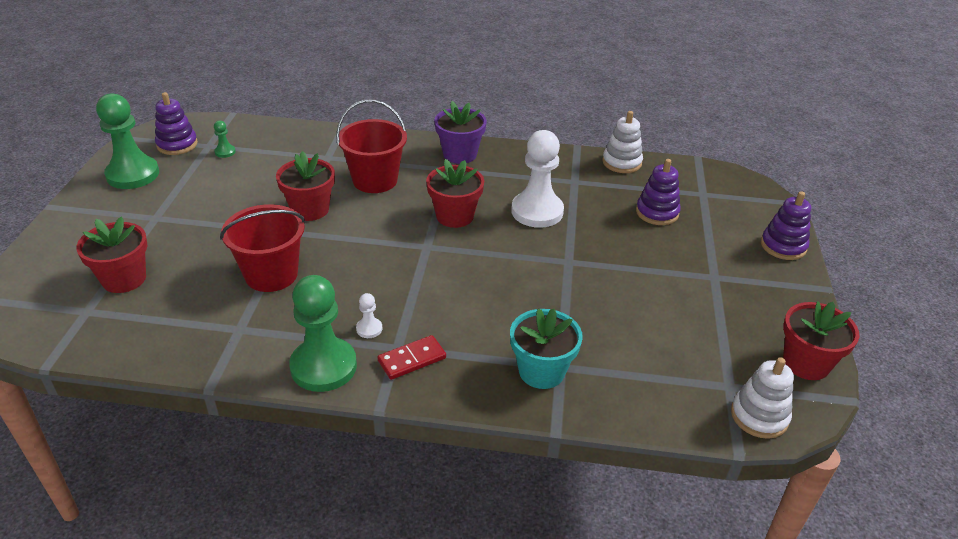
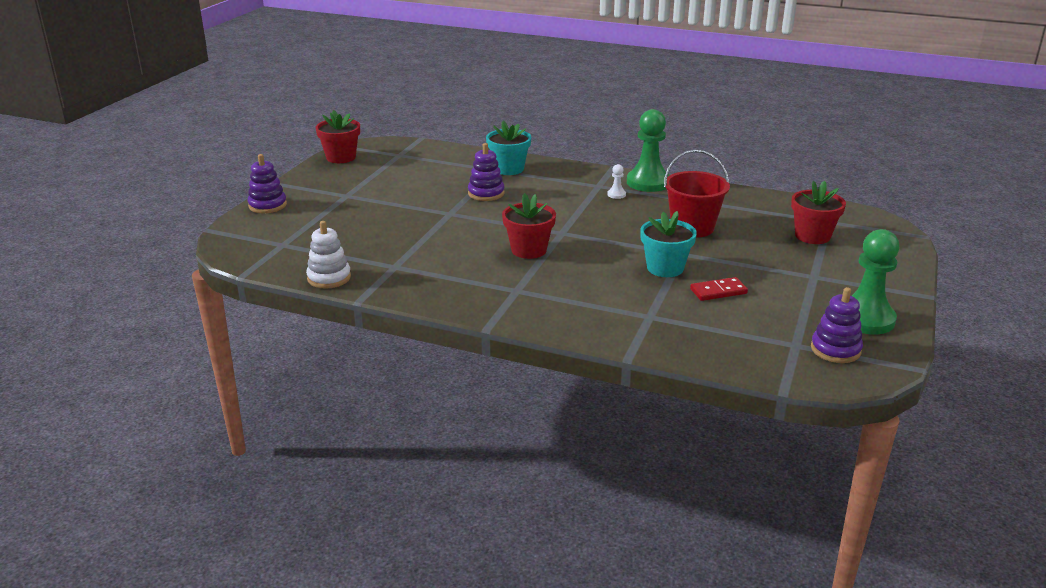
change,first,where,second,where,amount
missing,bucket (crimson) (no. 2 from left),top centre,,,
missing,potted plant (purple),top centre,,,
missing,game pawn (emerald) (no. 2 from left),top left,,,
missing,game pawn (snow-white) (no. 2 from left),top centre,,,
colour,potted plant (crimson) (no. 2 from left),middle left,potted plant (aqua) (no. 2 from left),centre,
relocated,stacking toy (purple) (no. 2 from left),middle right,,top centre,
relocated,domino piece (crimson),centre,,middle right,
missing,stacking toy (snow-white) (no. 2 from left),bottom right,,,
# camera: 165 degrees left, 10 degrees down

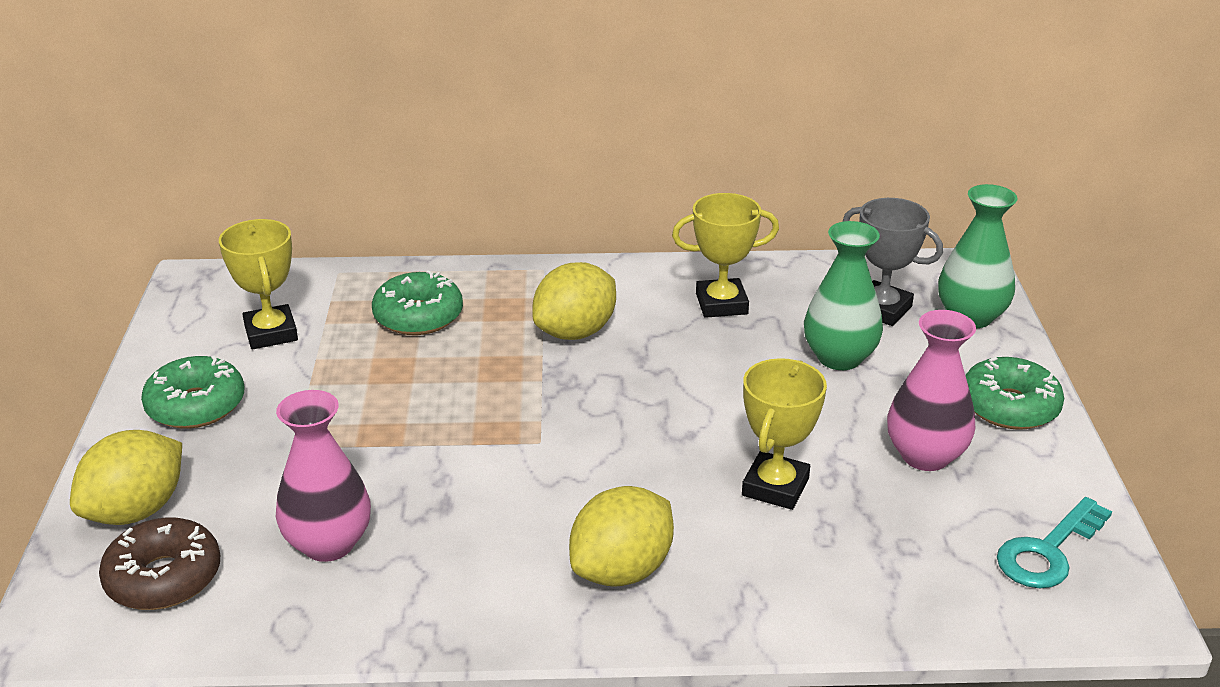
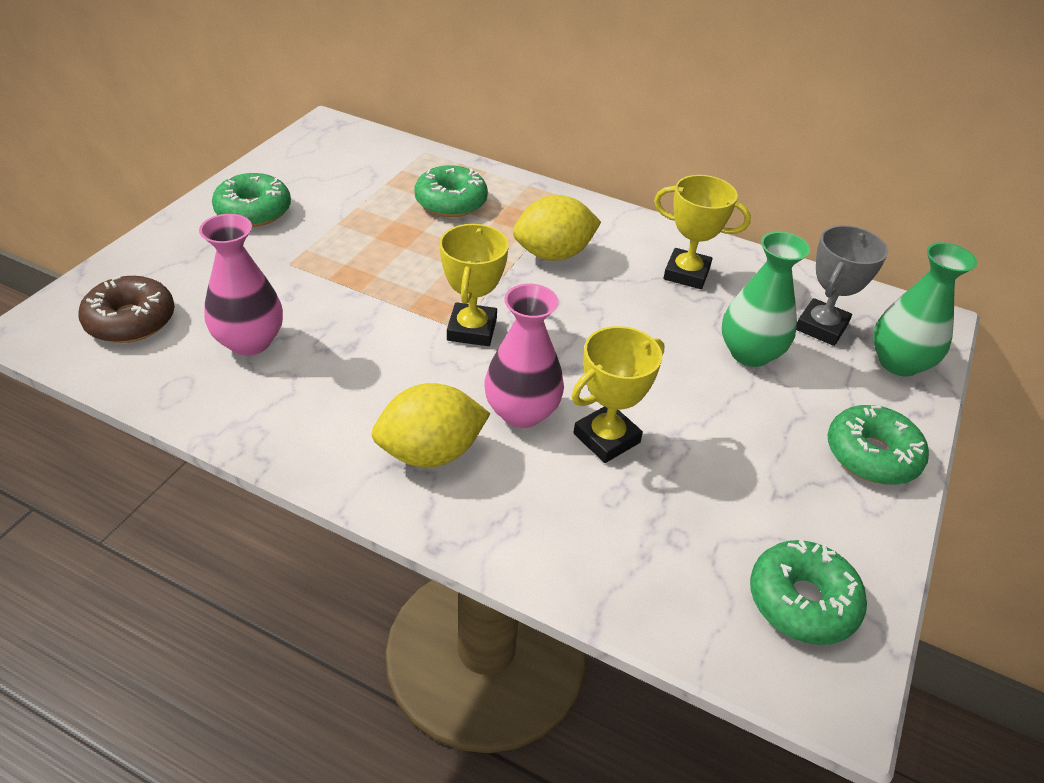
change,first,where,second,where,amount
spun,prize cup (grey),middle right,,middle right,60 degrees clockwise
relocated,prize cup (golden) (no. 1 from left),middle left,,centre,
relocated,tall vase (pink) (no. 2 from left),middle right,,centre,
missing,toy lemon (golden) (no. 1 from left),bottom left,,,
exchanged,latchkey (aqua),bottom right,glazed donut (emerald) (no. 3 from left),bottom right,
# camera: 25 degrees right, 10 degrees up

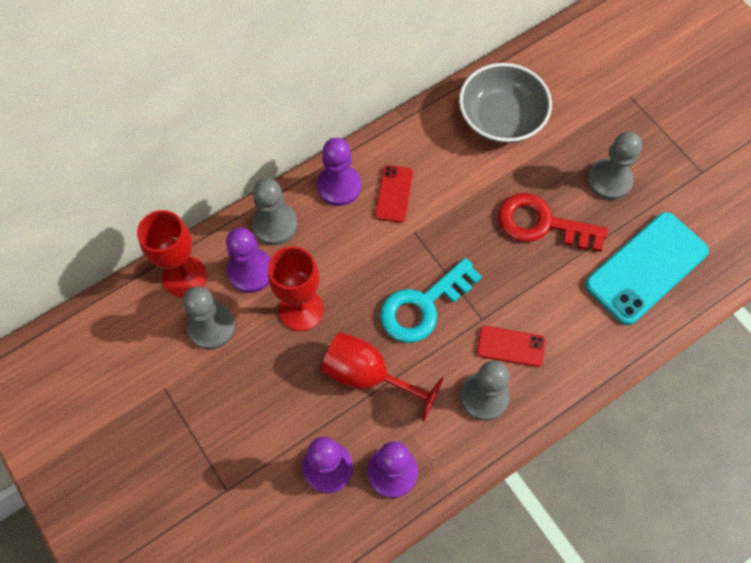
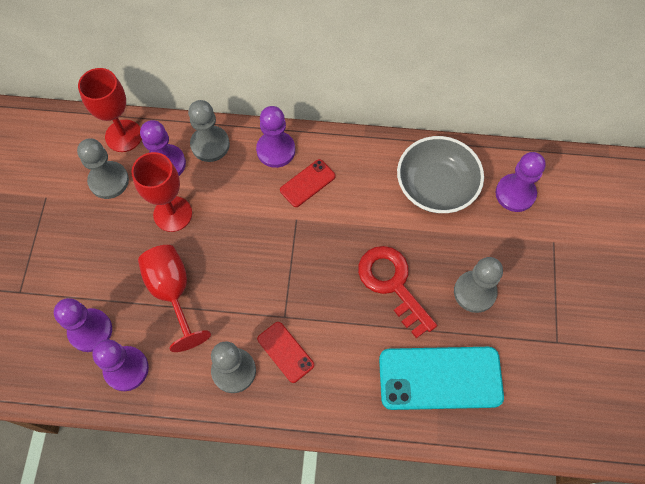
change,first,where,second,where,amount
missing,latchkey (aqua),centre,,,
appeared,,,game pawn (purple) (no. 5 from left),middle right,
# camera: 40 degrees right, 0 degrees up

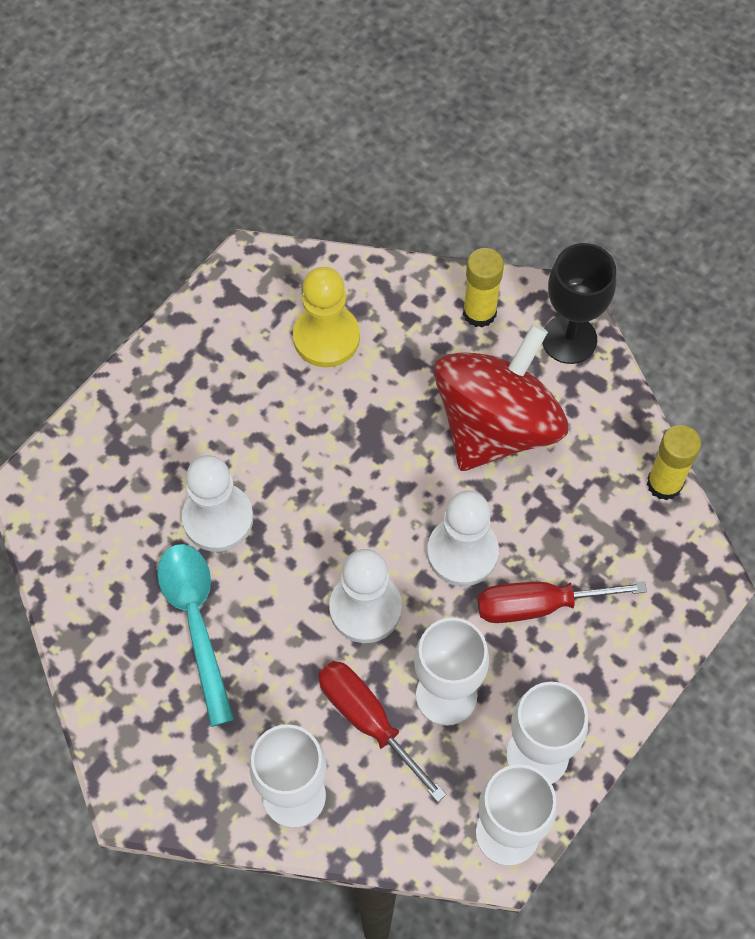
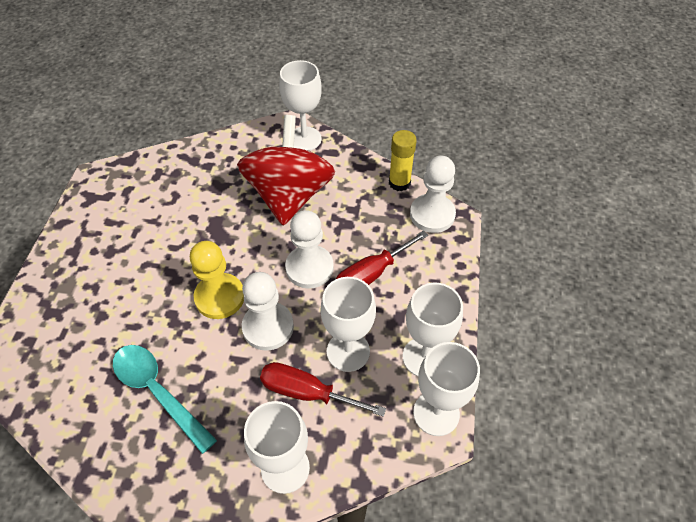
change,first,where,second,where,amount
colour,goblet (black),top right,goblet (snow-white) (no. 2 from left),top centre,
missing,glue stick (golden) (no. 1 from left),top centre,,,
relocated,game pawn (golden),centre,,middle left,
relocated,game pawn (snow-white) (no. 1 from left in the first image),middle left,game pawn (snow-white) (no. 3 from left),centre,
# camera: 30 degrees left, 10 degrees down

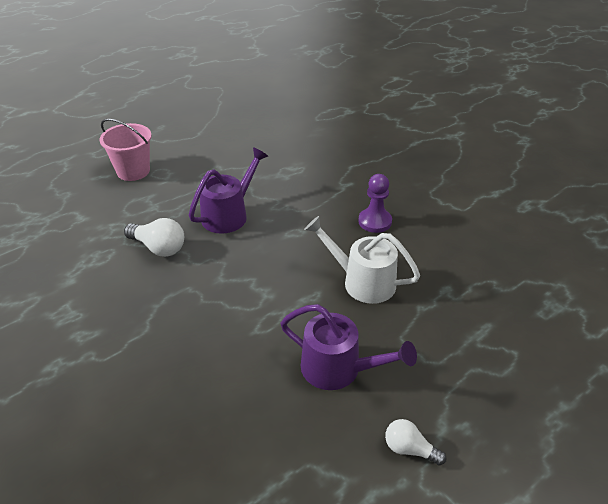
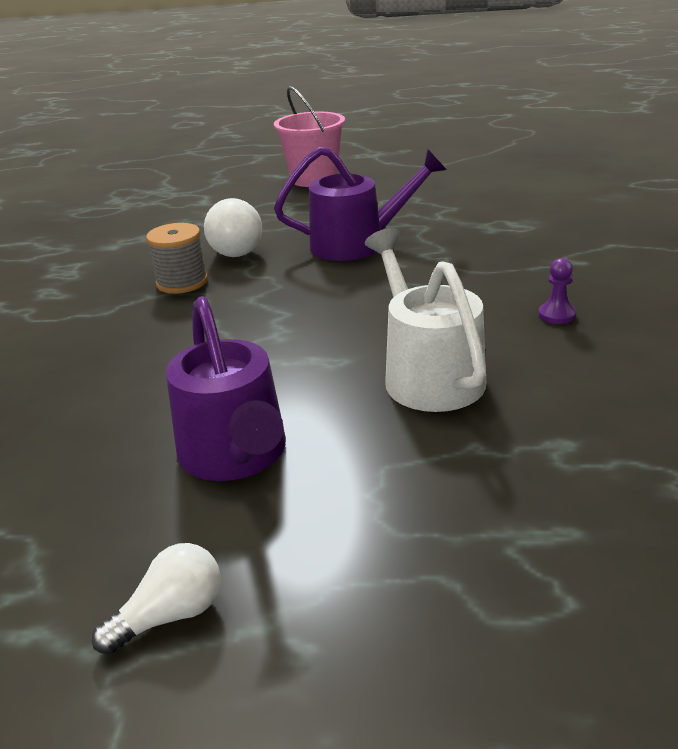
change,first,where,second,where,amount
size,game pawn (purple),centre,,middle right,x0.56
spun,bulb (snow-white) (no. 2 from left in the first image),bottom right,bulb (snow-white) (no. 1 from left),bottom left,75 degrees clockwise
appeared,,,bobbin (grey),middle left,
# camera: 45 degrees right, 10 degrees down

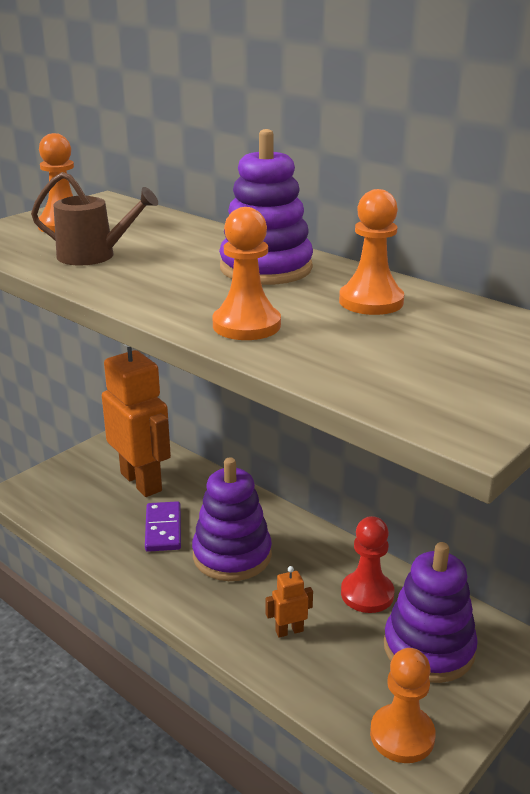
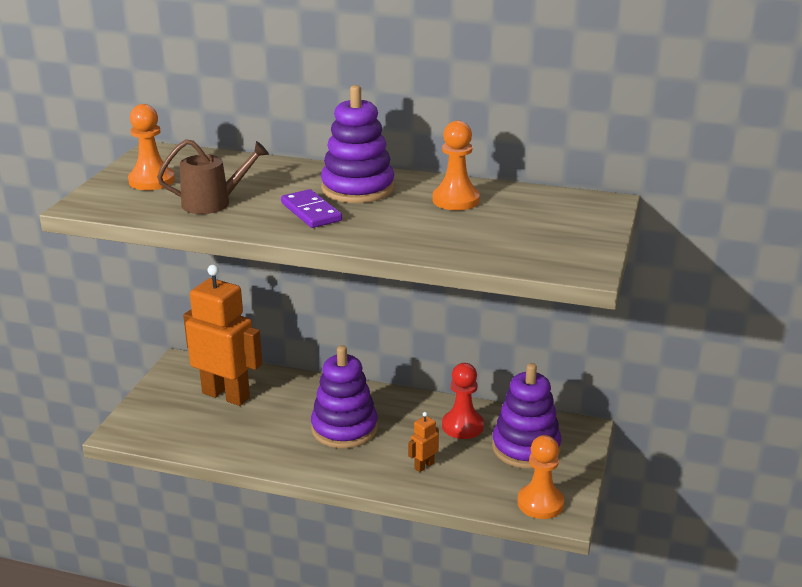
change,first,where,second,where,amount
missing,game pawn (orange) (no. 2 from left),centre,,,
relocated,domino piece (purple),middle left,,centre,
# camera: 25 degrees left, 0 degrees up

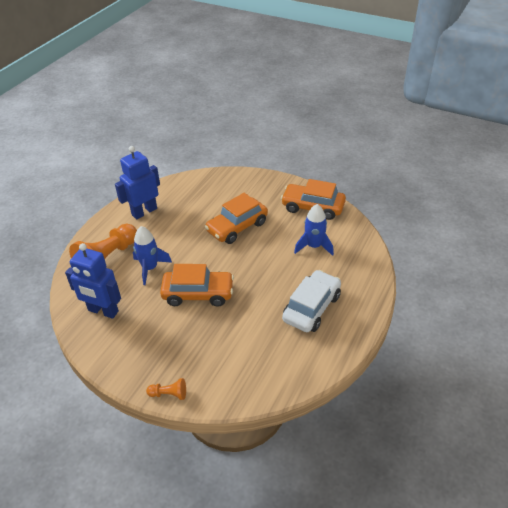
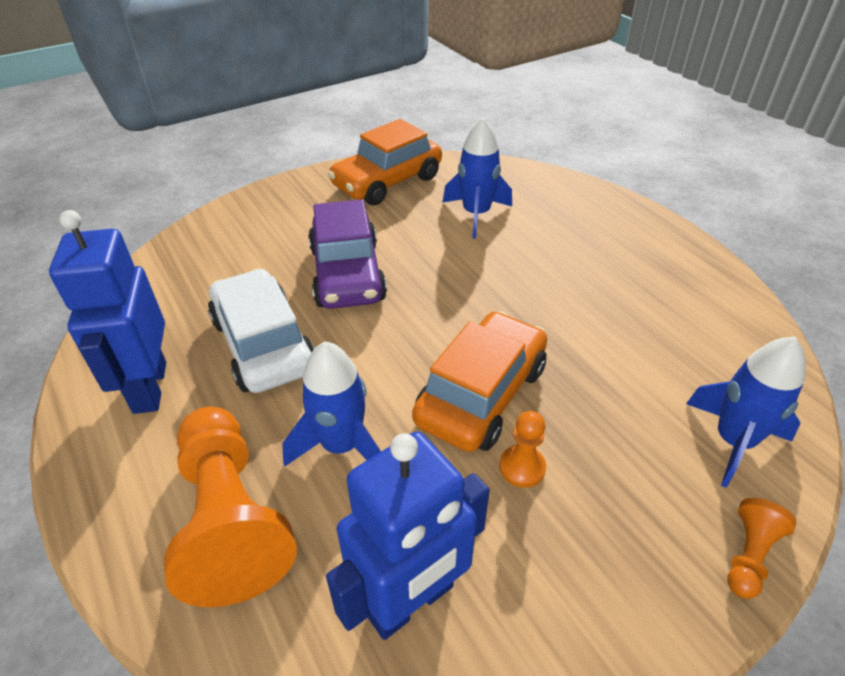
change,first,where,second,where,amount
colour,automobile (orange) (no. 2 from left),centre,automobile (purple),centre,
relocated,automobile (snow-white),centre,,middle left,
appeared,,,spaceship (royal blue) (no. 3 from left),middle right,
appeared,,,game pawn (orange) (no. 2 from left),centre,
# camera: 60 degrees left, 0 degrees up

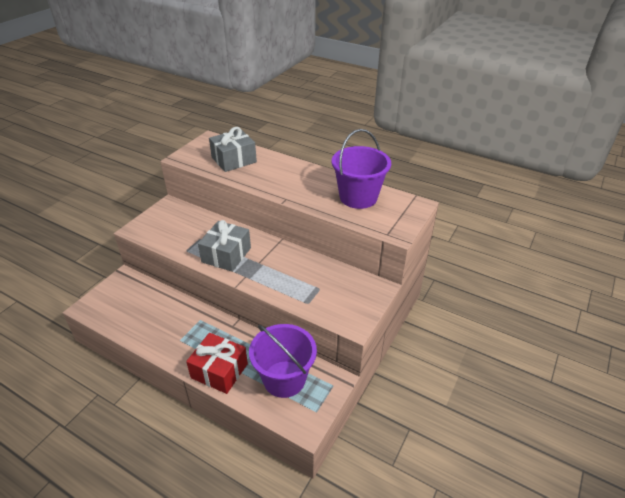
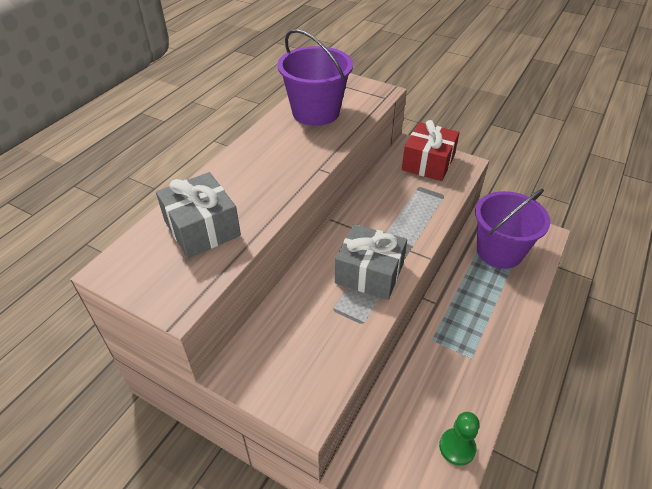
change,first,where,second,where,amount
relocated,gift (crimson),bottom centre,,top centre,
appeared,,,game pawn (emerald),bottom right,
# camera: 90 degrees left, 5 degrees up

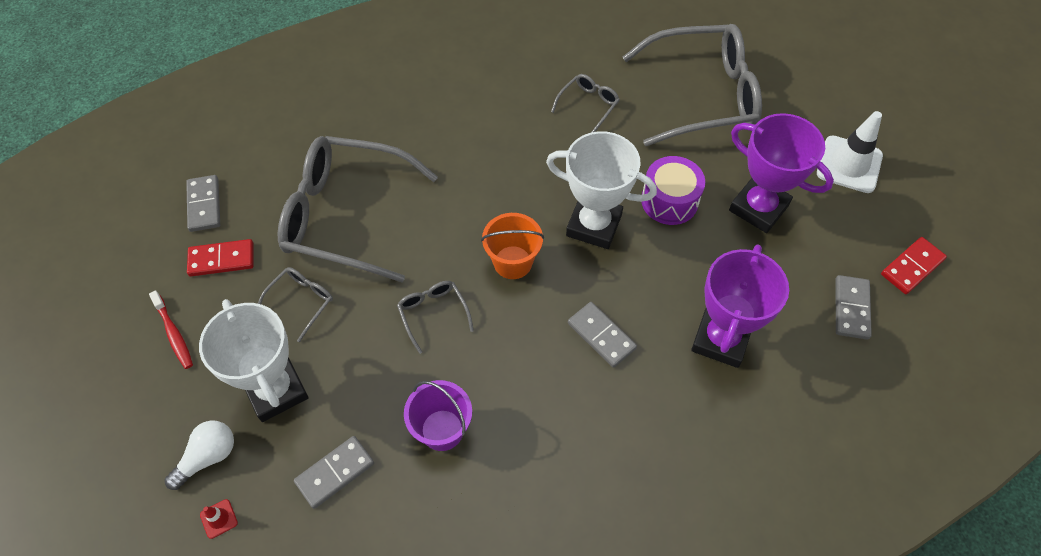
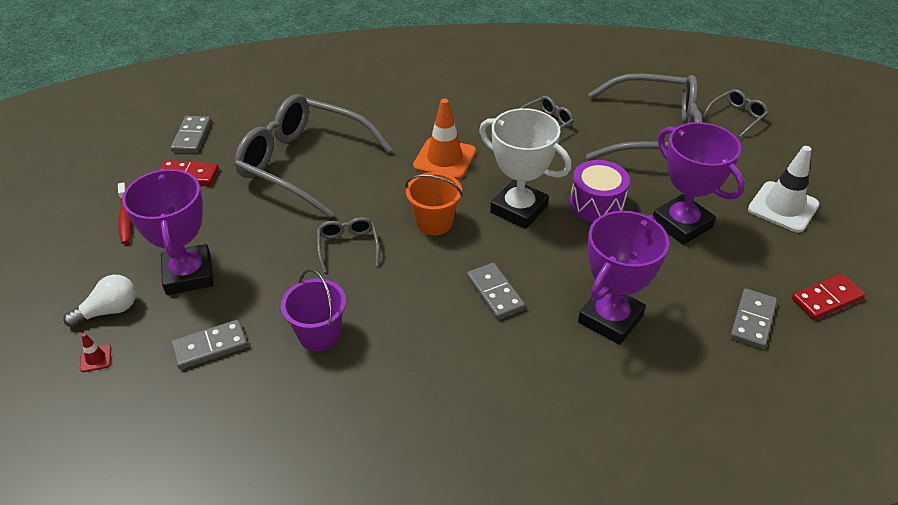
change,first,where,second,where,amount
relocated,spectacles (grey) (no. 1 from left in the first image),middle left,spectacles (grey) (no. 5 from left),top right,
colour,prize cup (snow-white) (no. 1 from left),middle left,prize cup (purple) (no. 1 from left),middle left,
appeared,,,safety cone (orange),top centre,
# camera: 15 degrees right, 15 degrees down

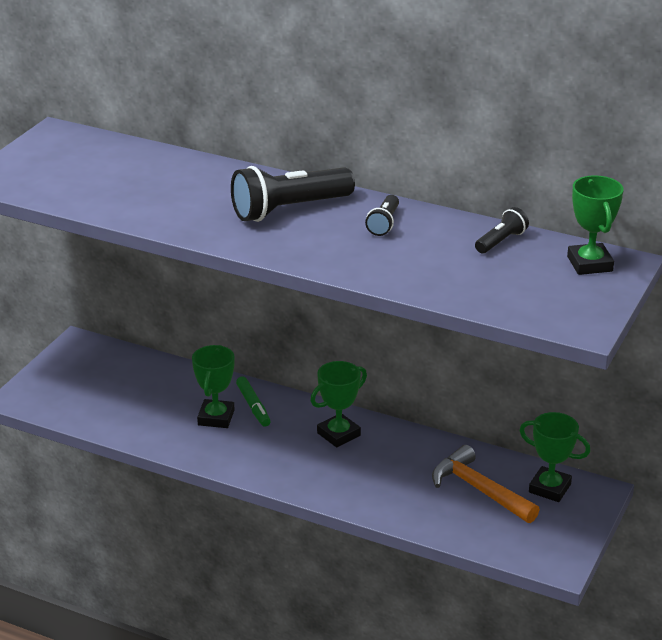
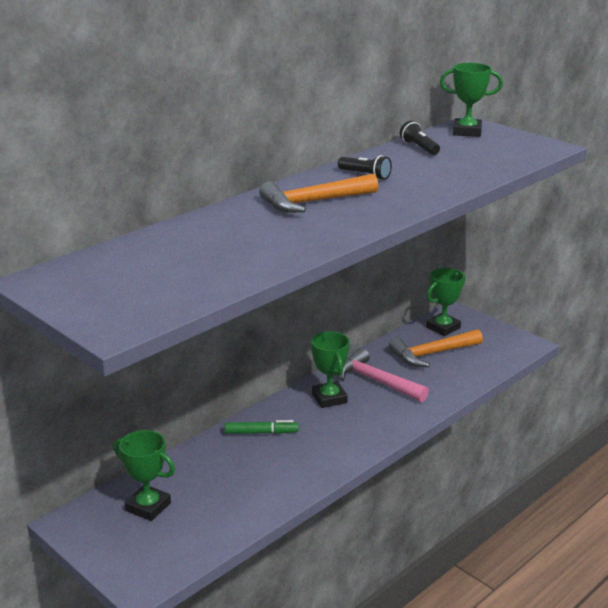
change,first,where,second,where,amount
exchanged,pocket torch (black) (no. 1 from left),top centre,hammer (orange) (no. 1 from left),top centre,
relocated,prize cup (emerald) (no. 1 from left),middle left,,bottom left,
appeared,,,hammer (pink),centre,
# camera: 70 degrees left, 5 degrees down

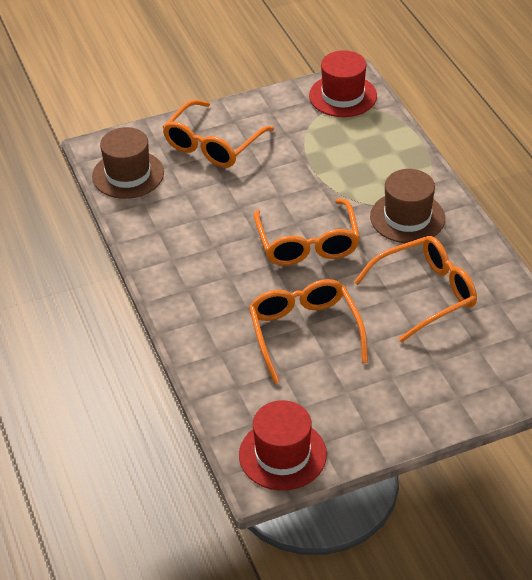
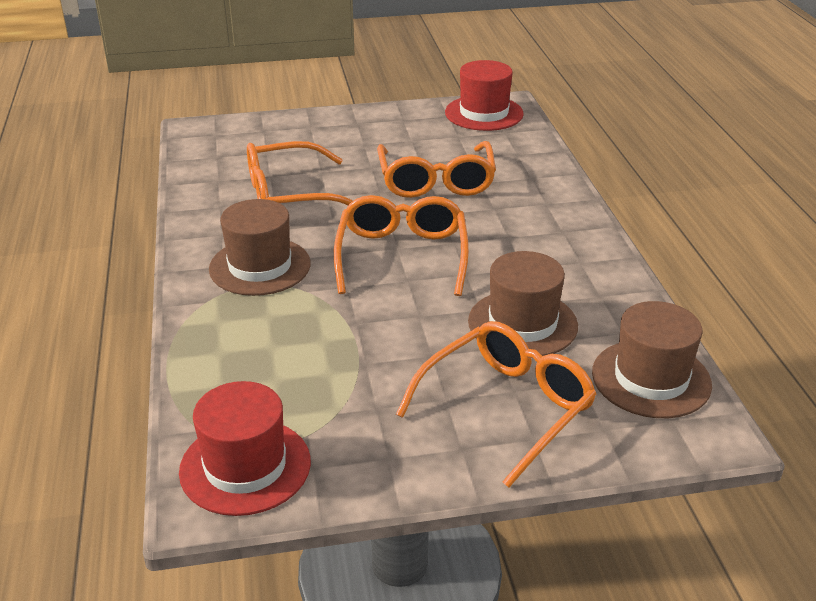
change,first,where,second,where,amount
appeared,,,hat (brown) (no. 2 from left),centre,
# camera: 170 degrees left, 10 degrees down

